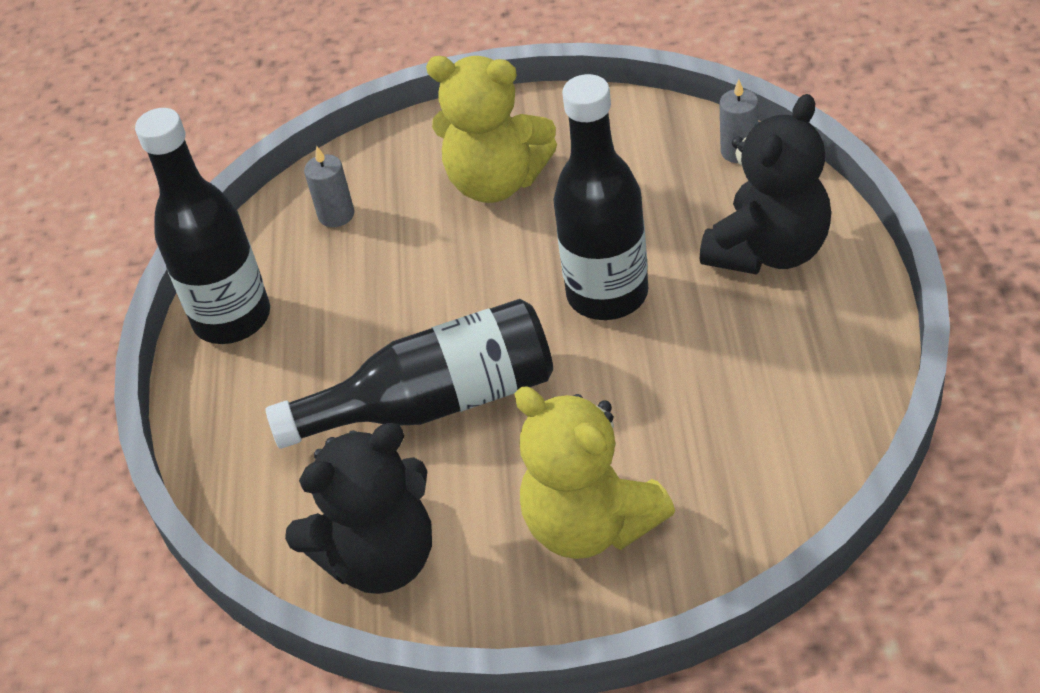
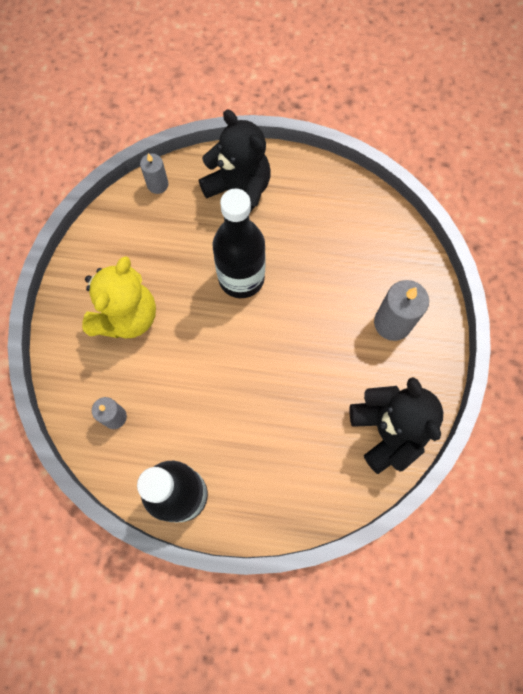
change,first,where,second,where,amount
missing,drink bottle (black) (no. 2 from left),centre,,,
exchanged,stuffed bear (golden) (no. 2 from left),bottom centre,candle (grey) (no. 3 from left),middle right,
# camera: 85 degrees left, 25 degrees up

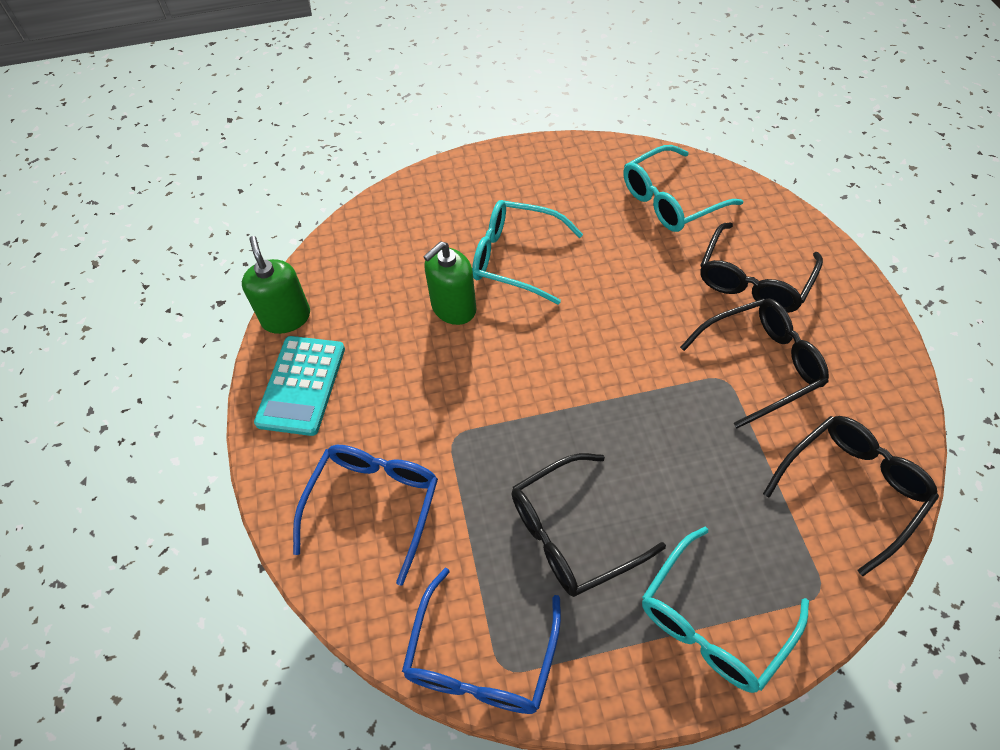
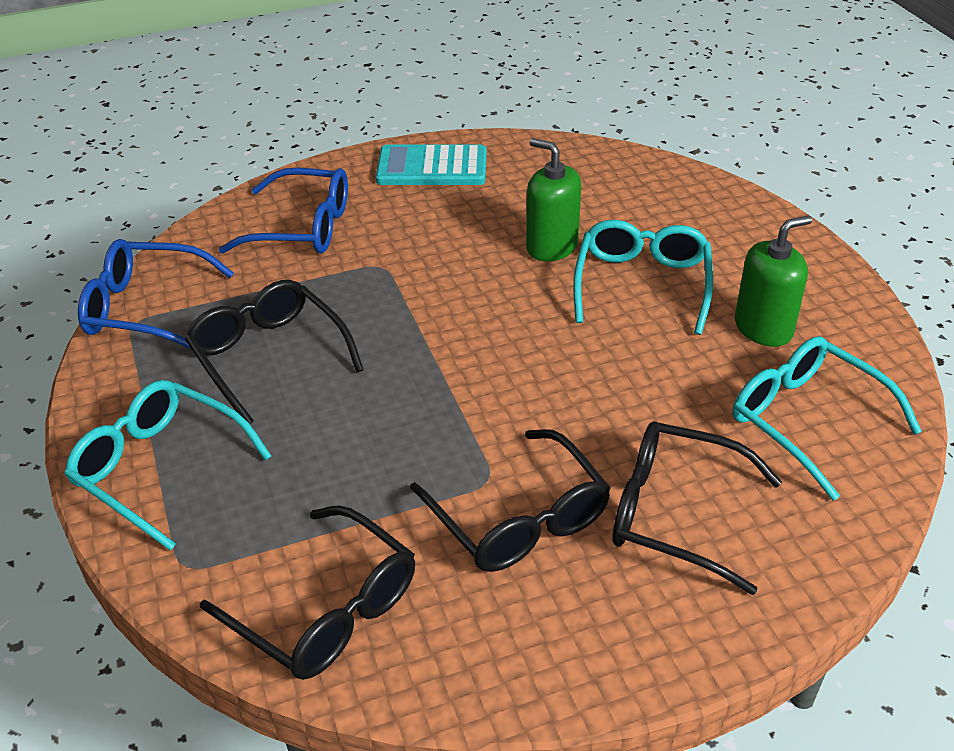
change,first,where,second,where,amount
relocated,soap pump (emerald) (no. 1 from left in the first image),middle left,soap pump (emerald) (no. 2 from left),middle right,
# camera: 80 degrees right, 15 degrees down

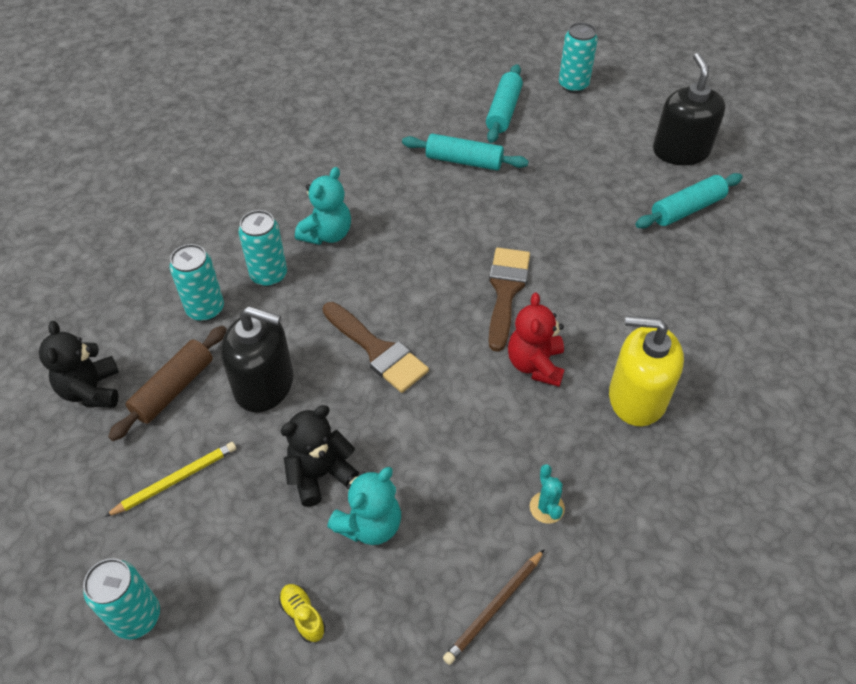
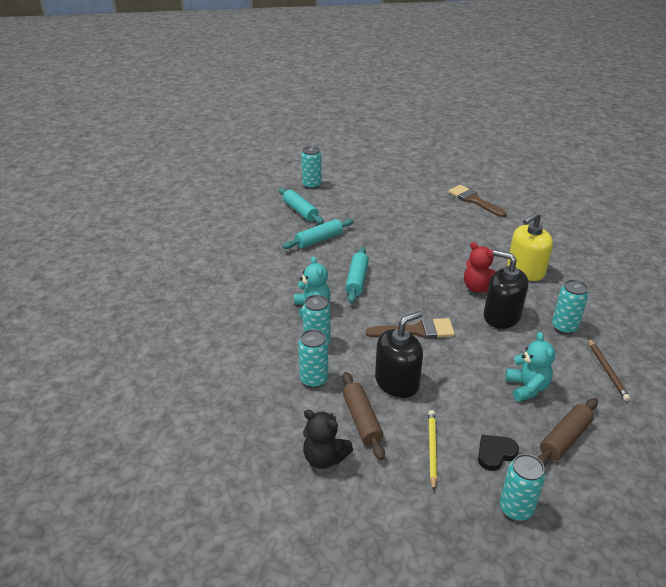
change,first,where,second,where,amount
relocated,soap pump (black) (no. 2 from left),top right,,middle right,
relocated,pastry roller (aqua) (no. 3 from left),top right,,centre,
relocated,paintbrush (brown) (no. 2 from left),centre,,middle right,
missing,stuffed bear (black) (no. 2 from left),bottom centre,,,
exchanged,cactus (aqua),bottom centre,can (aqua) (no. 5 from left),middle right,
exchanged,lace-up shoe (golden),bottom centre,pastry roller (brown) (no. 2 from left),bottom right,
appeared,,,heart shape (black),bottom right,
# camera: 50 degrees left, 15 degrees down

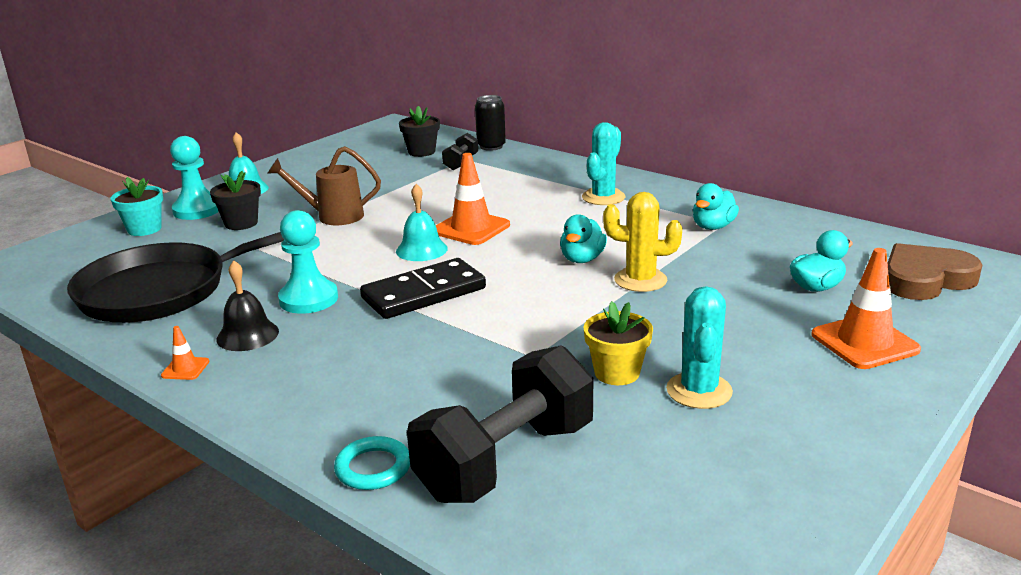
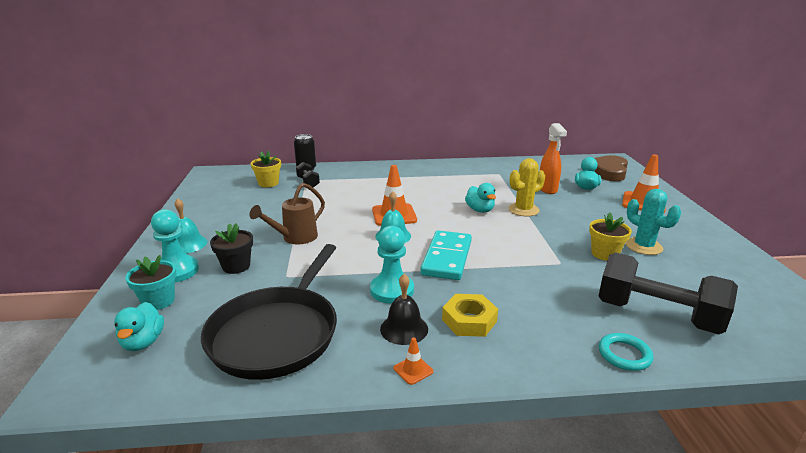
change,first,where,second,where,amount
colour,potted plant (black) (no. 2 from left),top centre,potted plant (golden) (no. 1 from left),middle left,
missing,cactus (aqua) (no. 1 from left),top centre,,,
relocated,toy duck (aqua) (no. 2 from left in the first image),middle right,toy duck (aqua) (no. 1 from left),bottom left,
colour,domino piece (black),centre,domino piece (aqua),centre,
spun,hand weight (black) (no. 2 from left),bottom centre,,middle right,60 degrees counterclockwise
appeared,,,spray cleaner (orange),middle right,
appeared,,,nut (golden),bottom centre,
# camera: 45 degrees left, 0 degrees up

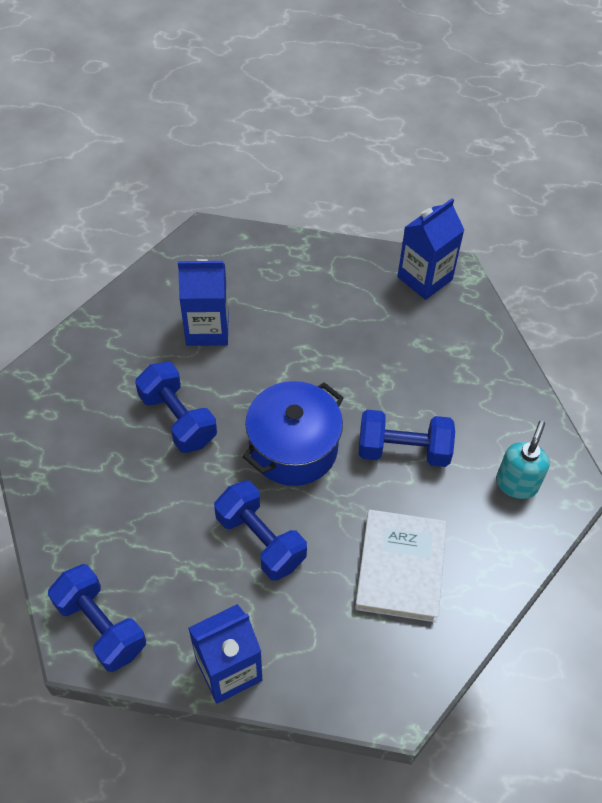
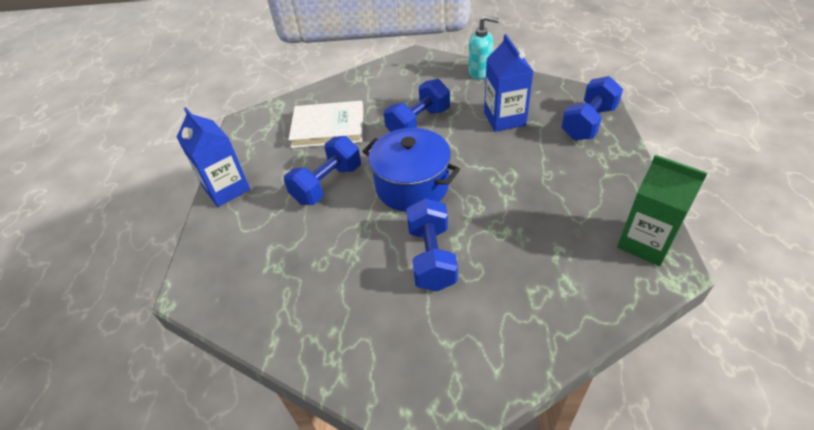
change,first,where,second,where,amount
colour,juice carton (royal blue) (no. 3 from left),top right,juice carton (emerald),middle right,
relocated,soap pump (aqua),middle right,,top centre,
relocated,hardcover (snow-white),bottom centre,,top centre,
relocated,hand weight (royal blue) (no. 1 from left in the first image),bottom left,hand weight (royal blue) (no. 4 from left),top right,
# camera: 85 degrees right, 10 degrees down

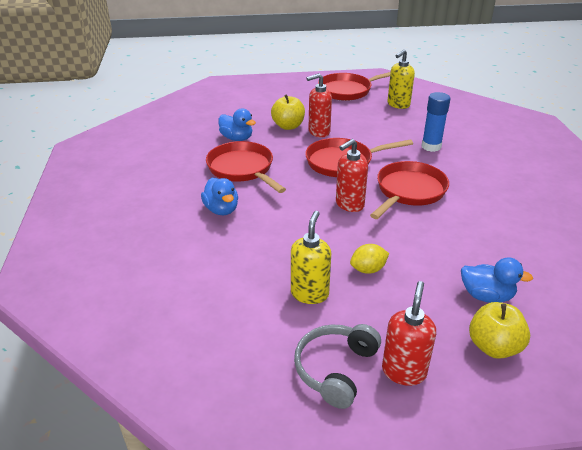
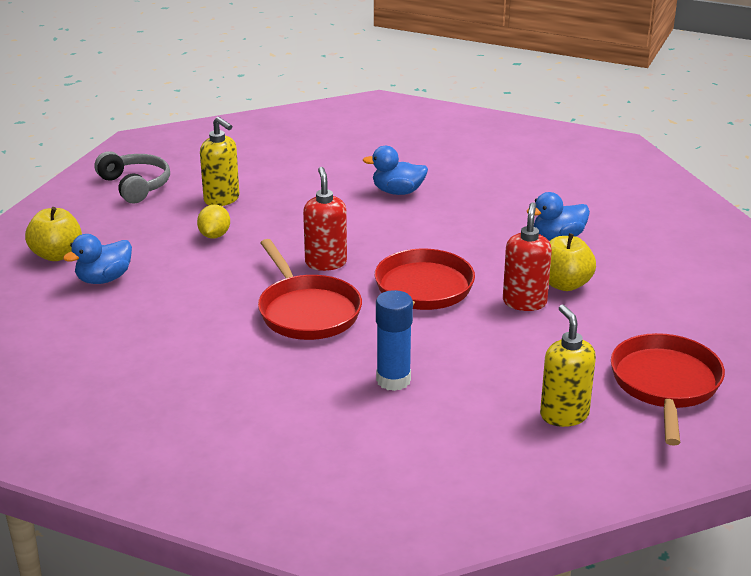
change,first,where,second,where,amount
missing,pan (crimson) (no. 1 from left),centre,,,
missing,soap pump (crimson) (no. 3 from left),bottom right,,,
# camera: 120 degrees right, 5 degrees down

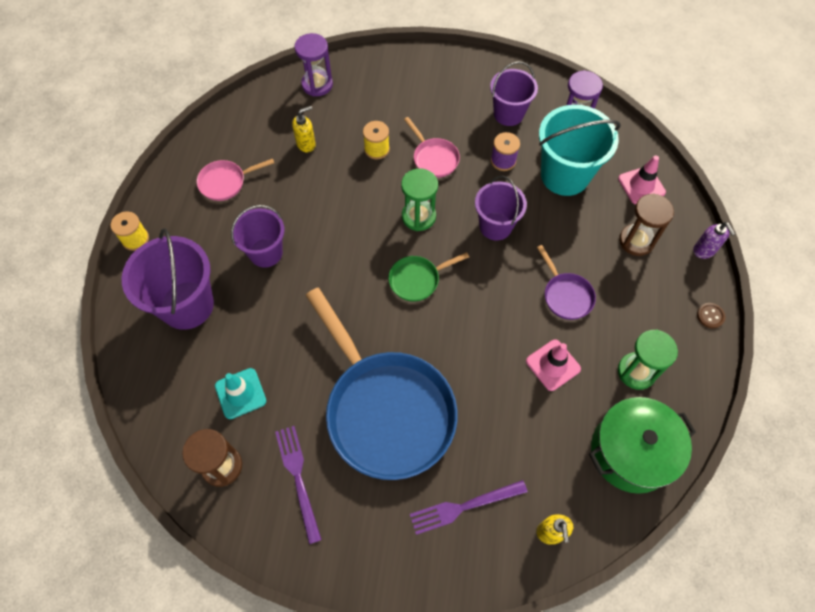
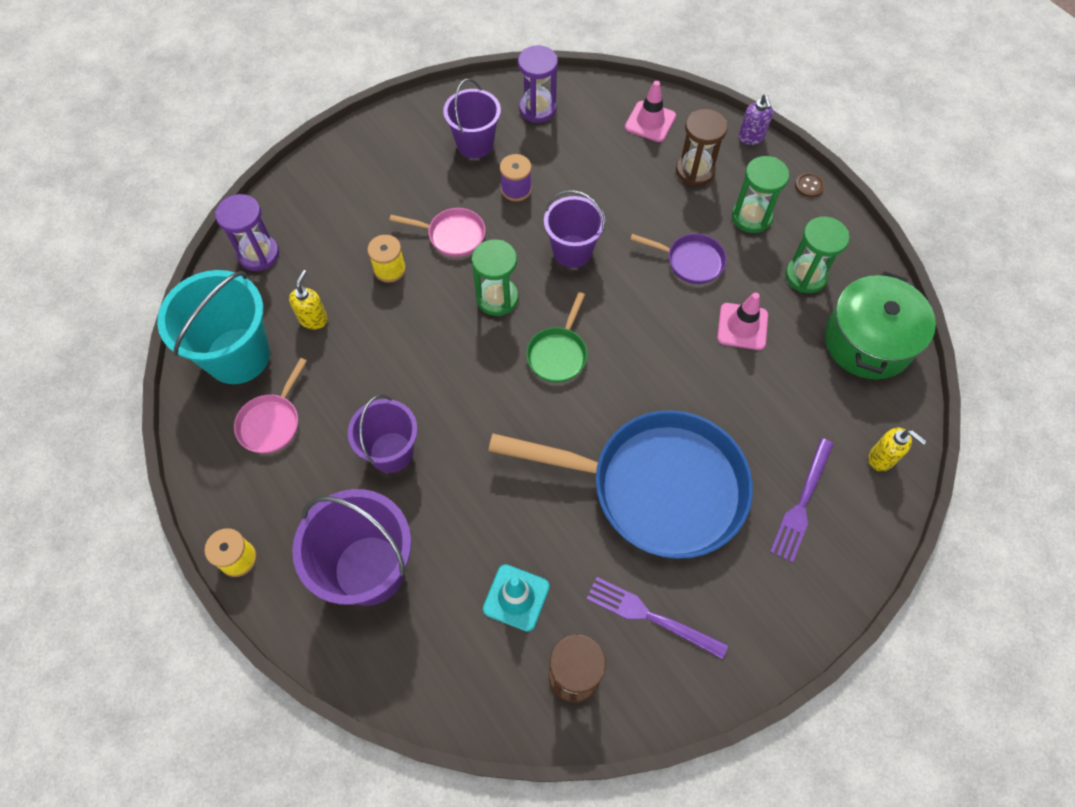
change,first,where,second,where,amount
relocated,bucket (aqua),top right,,middle left,
spun,soap pump (purple),middle right,,top right,60 degrees clockwise
appeared,,,hourglass (emerald) (no. 2 from left),top right,
# camera: 45 degrees left, 0 degrees up

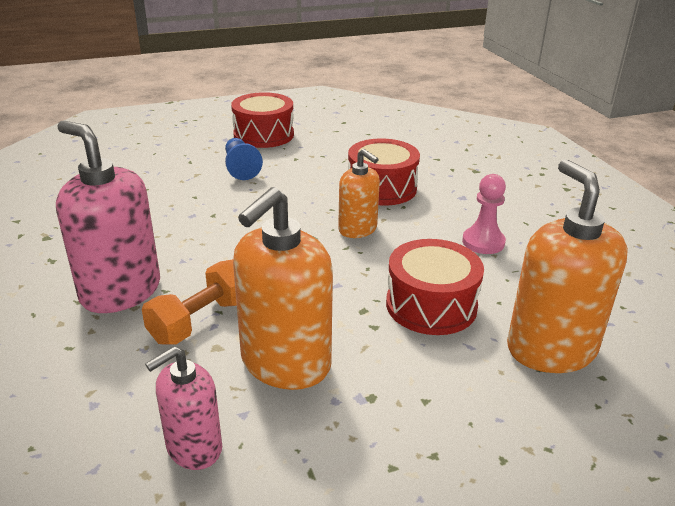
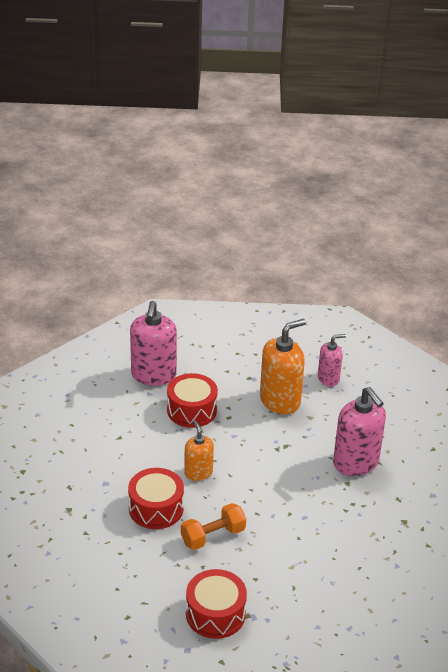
change,first,where,second,where,amount
missing,game pawn (royal blue),top centre,,,
colour,soap pump (orange) (no. 3 from left),middle right,soap pump (pink) (no. 1 from left),centre,
missing,game pawn (pink),middle right,,,
relocated,hand weight (orange),middle left,,bottom centre,
# camera: 160 degrees left, 5 degrees up

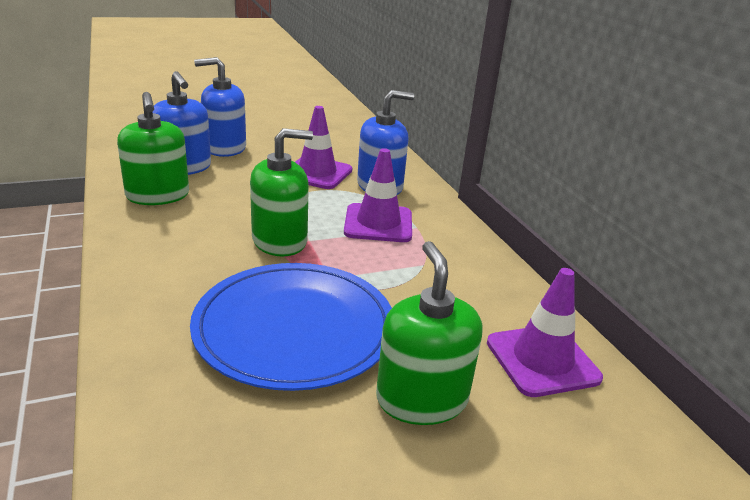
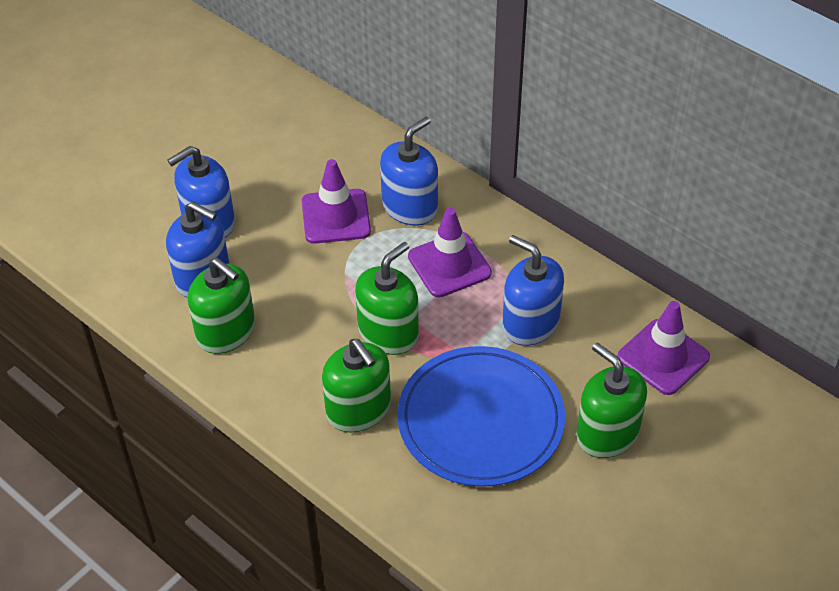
change,first,where,second,where,amount
appeared,,,soap pump (royal blue) (no. 4 from left),centre,
appeared,,,soap pump (emerald) (no. 2 from left),centre,
# camera: 25 degrees left, 20 degrees up

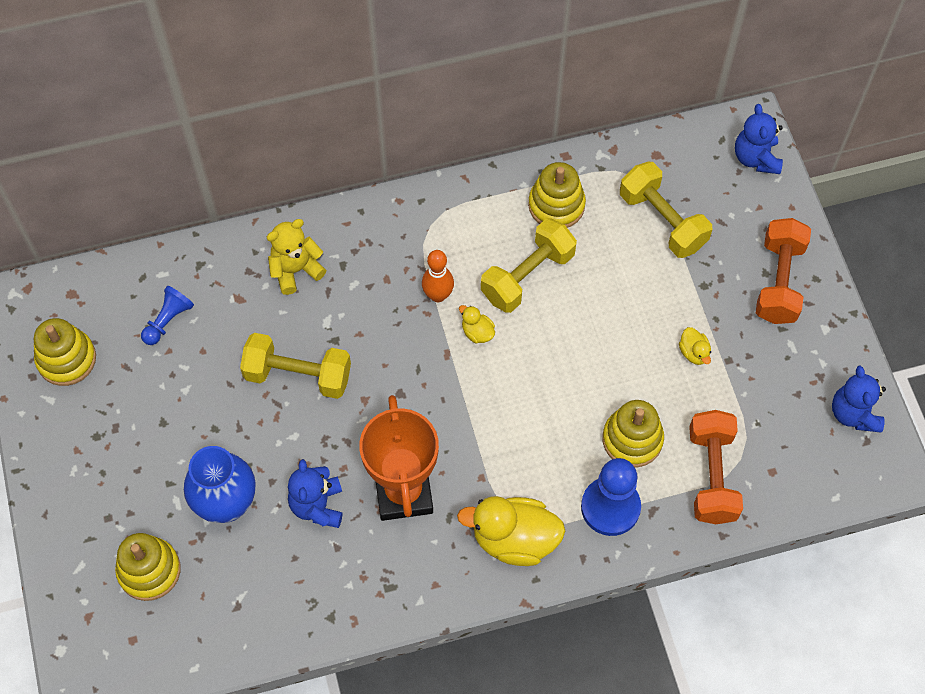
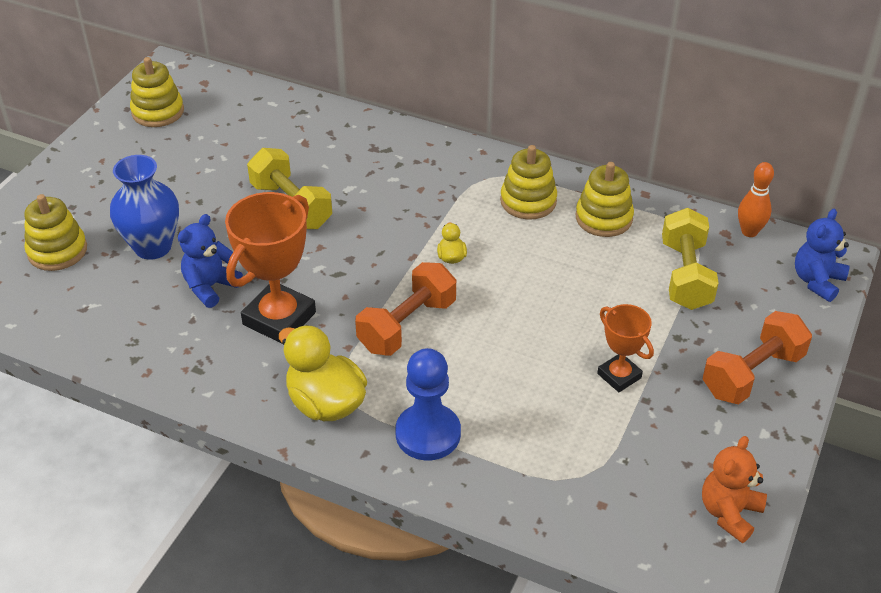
change,first,where,second,where,amount
missing,hand weight (golden) (no. 2 from left),centre,,,
missing,stuffed bear (golden),middle left,,,
relocated,bowling pin (orange),centre,,middle right,
missing,game pawn (royal blue) (no. 1 from left),middle left,,,
exchanged,toy duck (golden) (no. 3 from left),middle right,prize cup (orange) (no. 2 from left),middle right,
colour,stuffed bear (royal blue) (no. 3 from left),middle right,stuffed bear (orange),bottom right,
relocated,stacking toy (golden) (no. 4 from left in the first image),middle right,stacking toy (golden) (no. 3 from left),top centre,
relocated,hand weight (orange) (no. 1 from left),bottom right,,centre,
# camera: 40 degrees right, 20 degrees down

